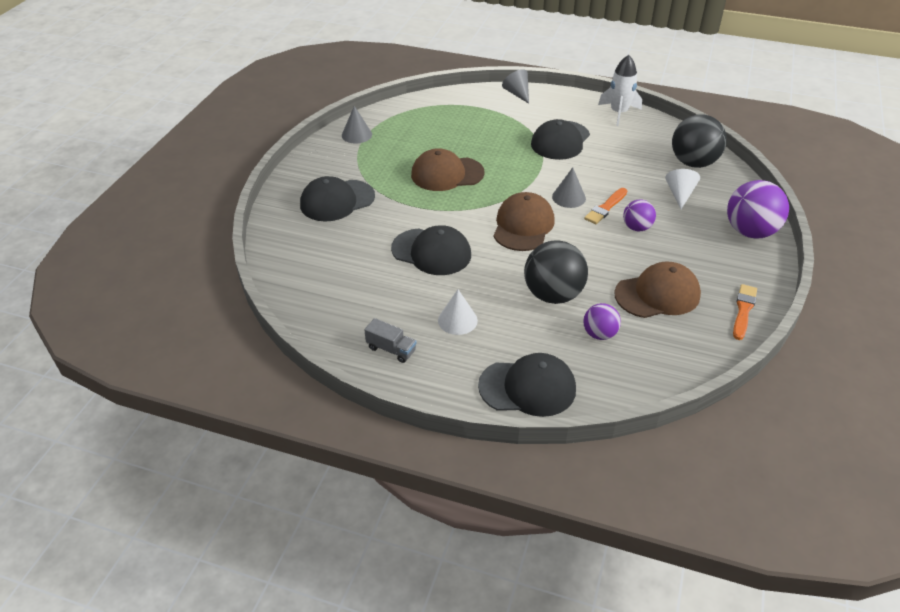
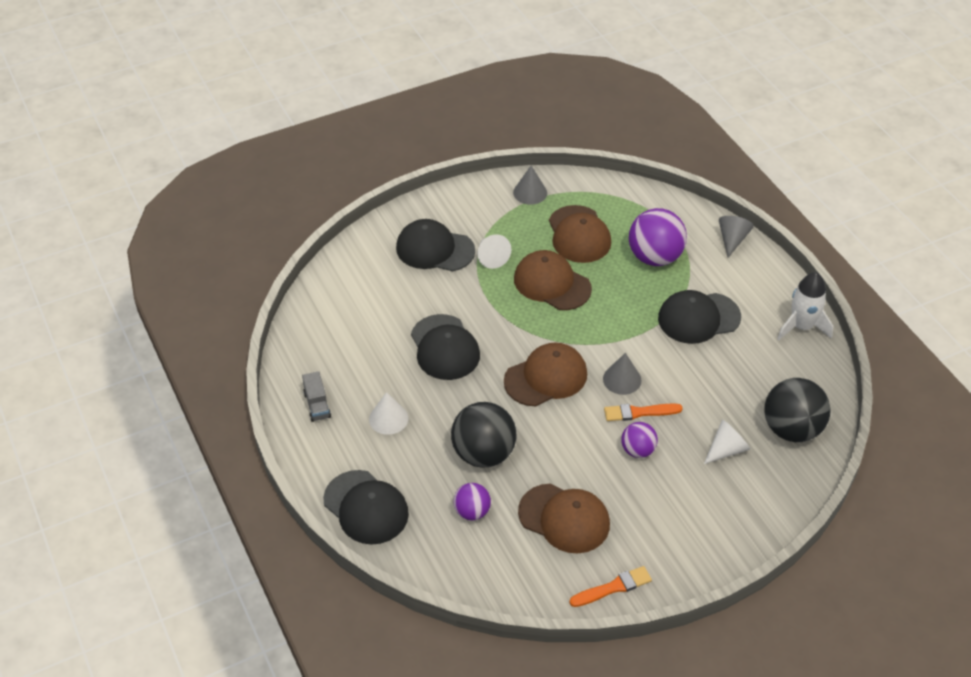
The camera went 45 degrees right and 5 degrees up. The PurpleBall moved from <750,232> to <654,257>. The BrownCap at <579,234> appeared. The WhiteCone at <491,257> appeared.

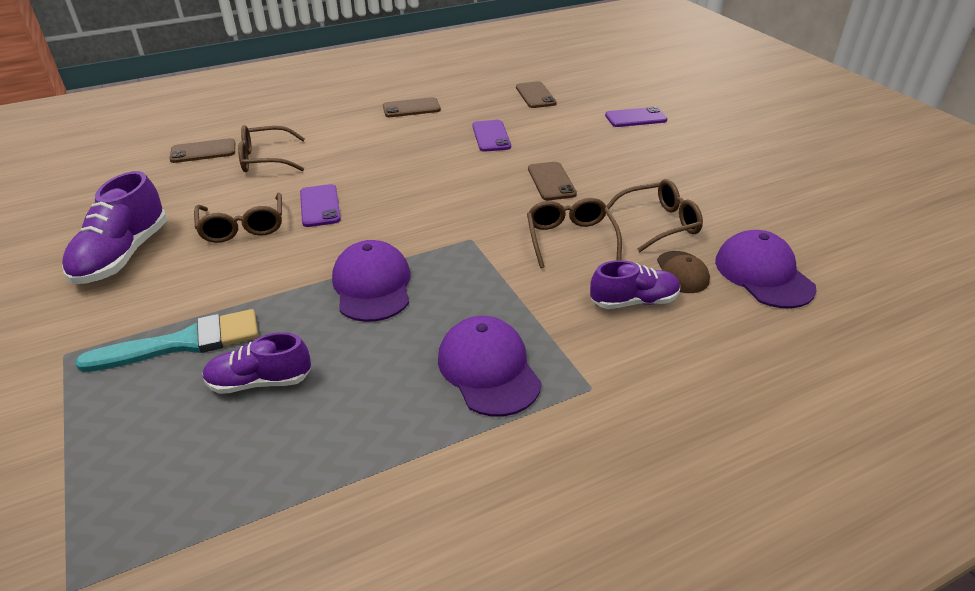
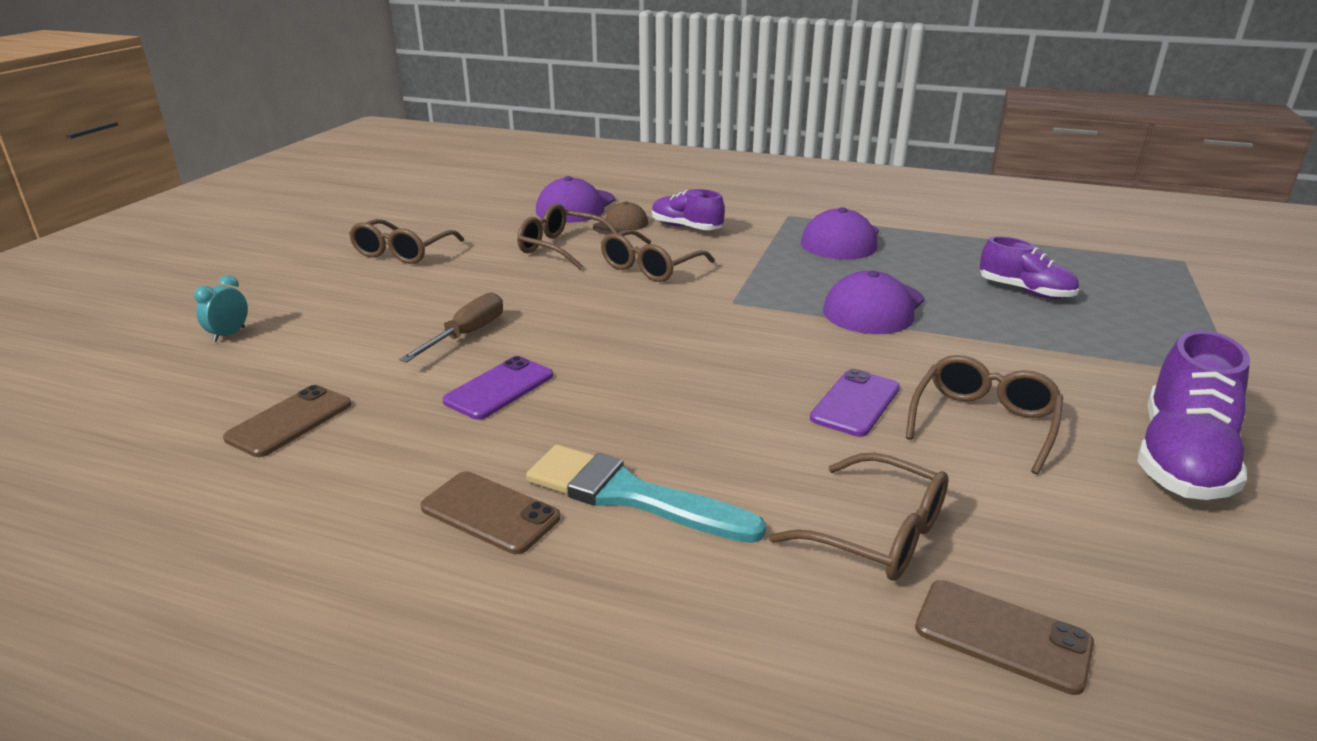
The camera went 135 degrees left and 10 degrees down. The PurplePhone at <635,118> disappeared. The BrownPhone at <551,181> disappeared. The PurpleShoe at <123,255> turned 150 degrees clockwise. The TurquoiseBrush moved from <183,343> to <630,495>. The BrownGlasses at <402,252> appeared. The TurquoiseClock at <229,334> appeared. The BrownScrewdriver at <466,335> appeared.

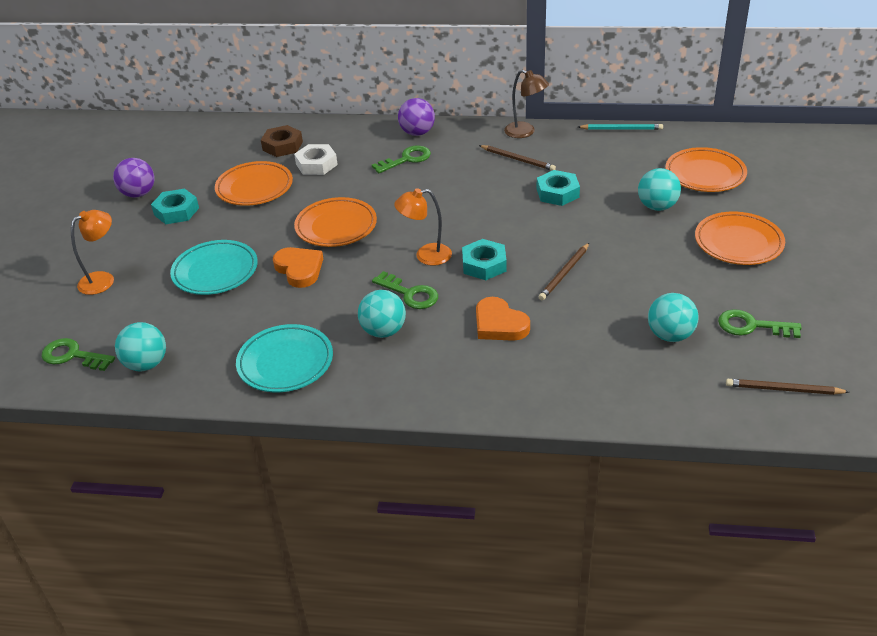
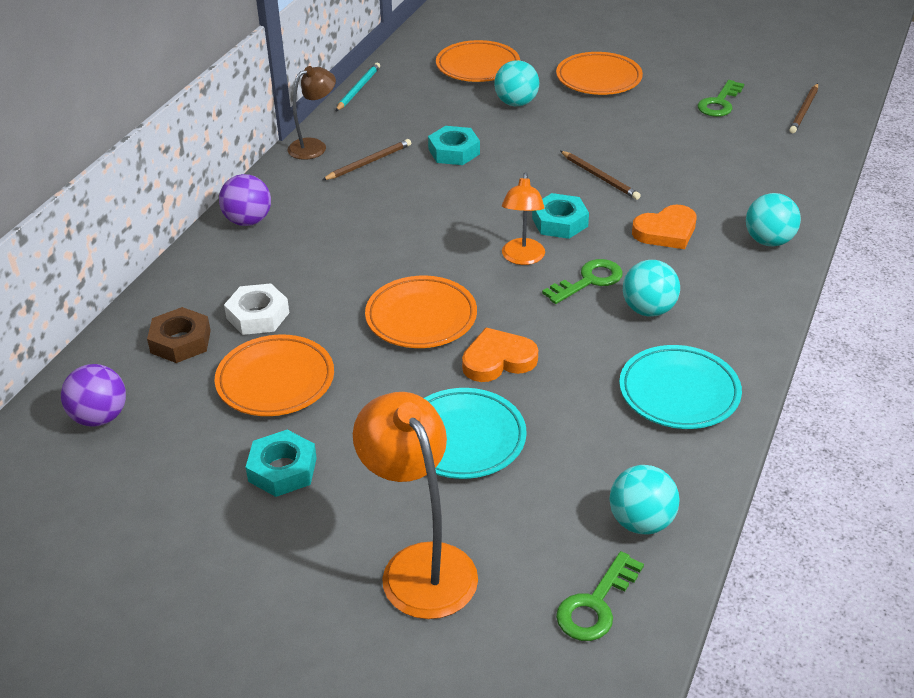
The camera went 75 degrees left and 0 degrees up. The GreenKey at <406,159> disappeared. The PurpleBall moved from <138,194> to <100,417>. The OrangeLamp at <103,279> changed to 1.64 times the size. The TurquoiseBall moved from <670,335> to <768,241>.

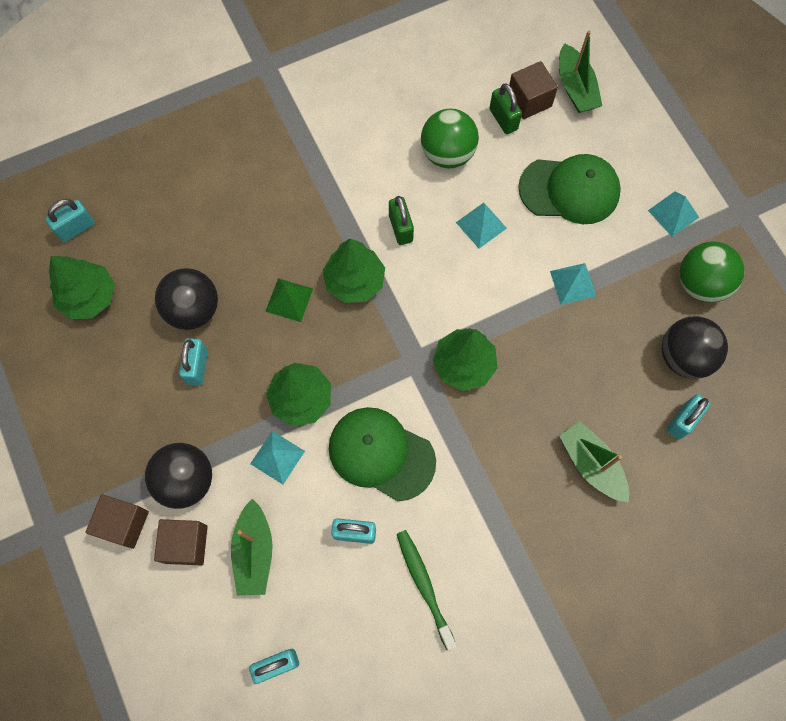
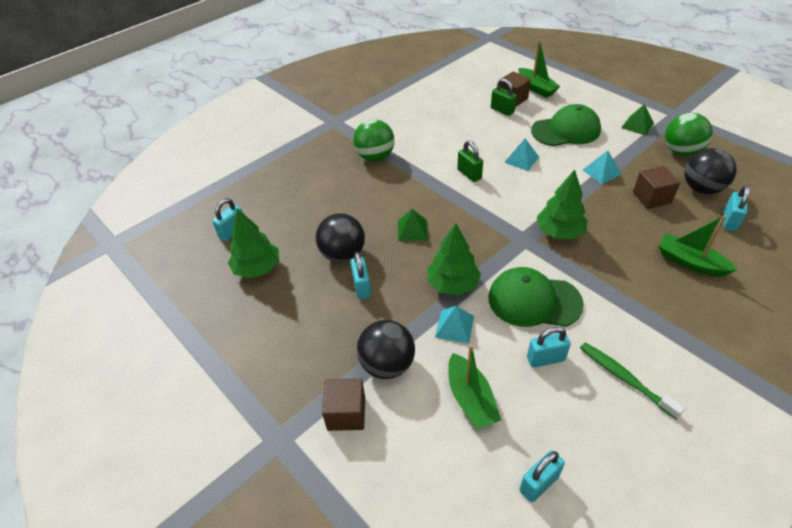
The camera went 15 degrees left and 25 degrees down. The GreenBall moved from <447,153> to <375,157>. The TurquoisePyramid at <673,213> became the GreenPyramid at <637,125>. The GreenTree at <354,281> disappeared. The BrownCube moved from <186,544> to <651,197>.

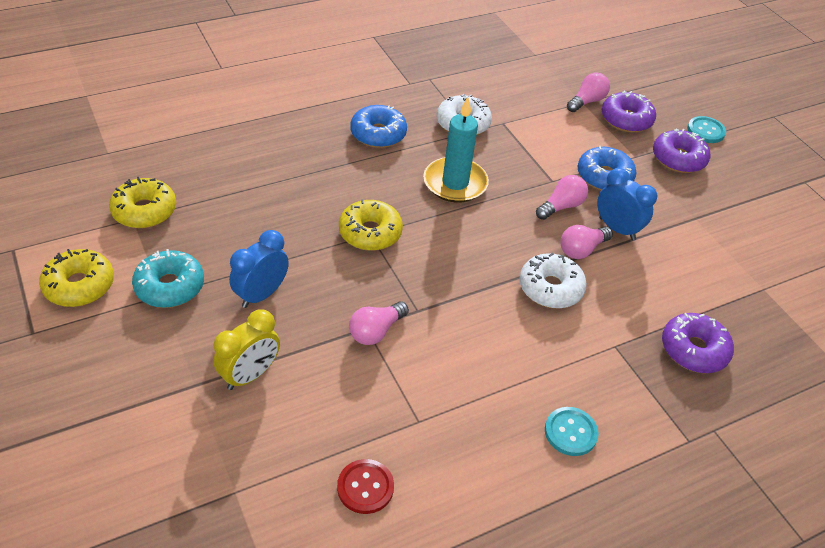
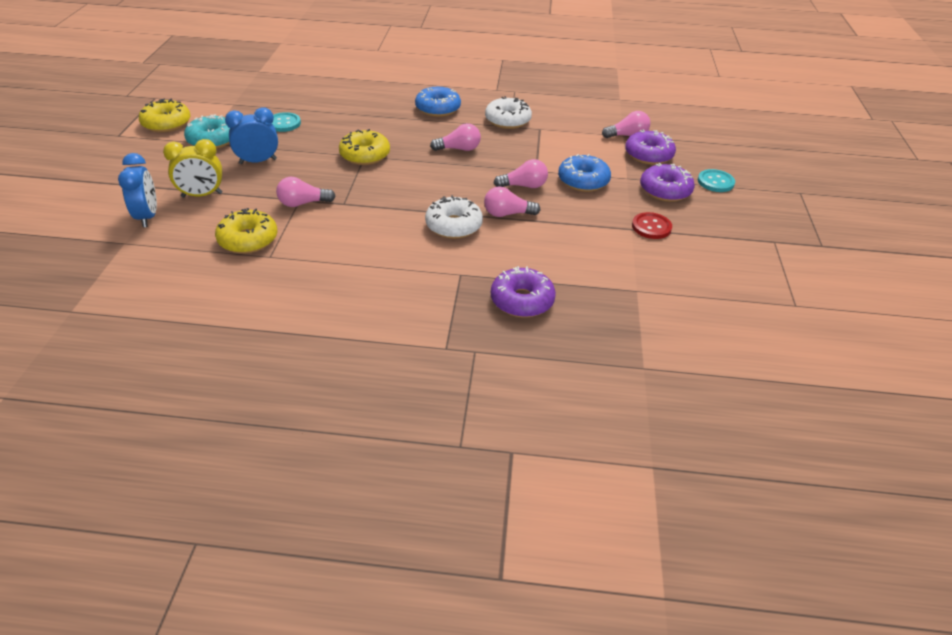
The camera went 35 degrees right and 5 degrees down. The TurquoiseCandle at <455,183> was replaced by the PinkLightBulb at <459,149>. The BlueClock moved from <617,229> to <147,217>. The YellowDonut moved from <144,211> to <248,240>. The TurquoiseButton moved from <570,432> to <284,123>. The RedButton moved from <365,487> to <651,227>.

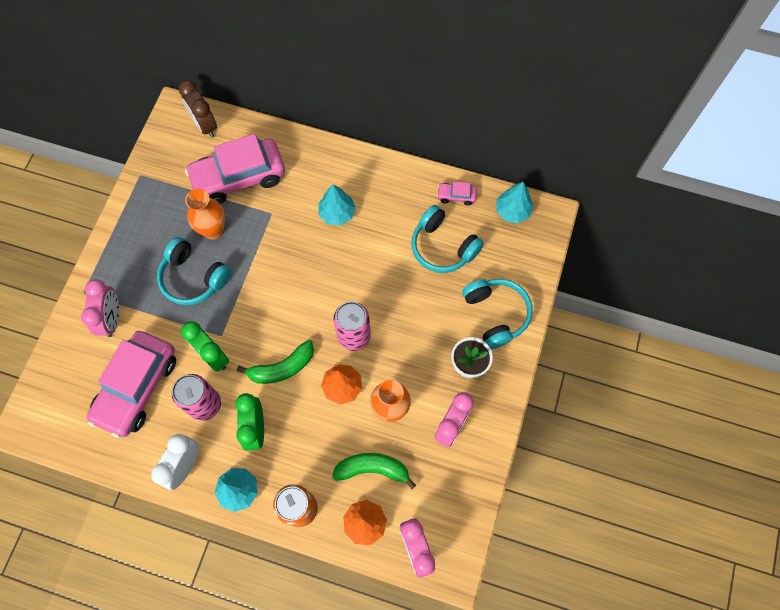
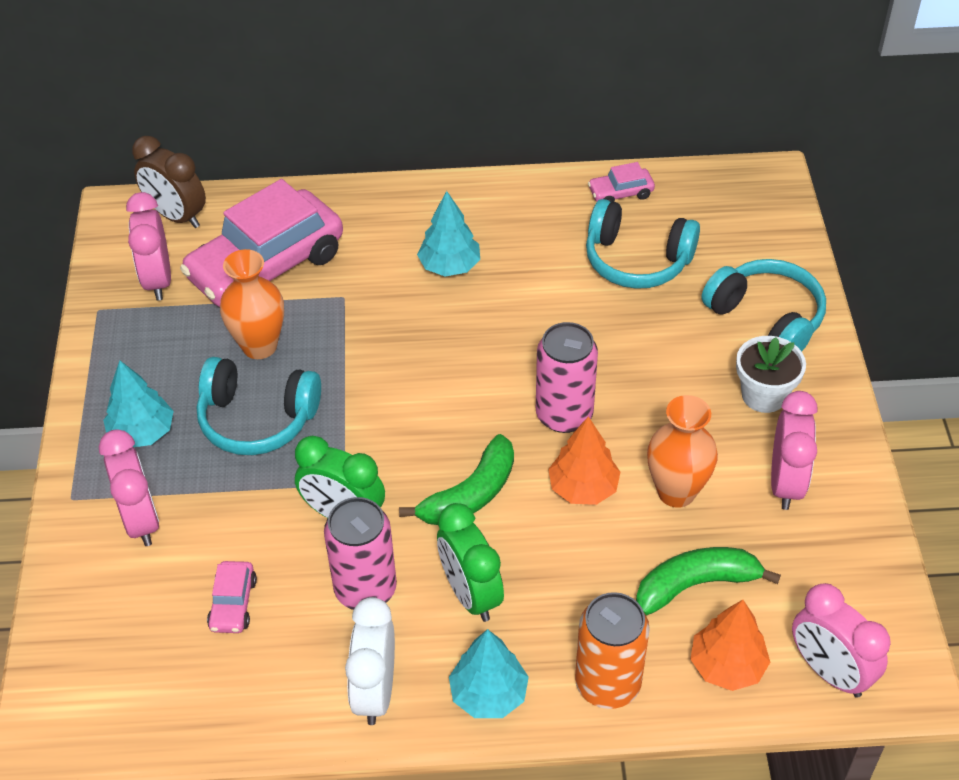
The camera went 20 degrees left and 20 degrees down. The TurquoiseTree moved from <512,211> to <142,432>. The PinkCar at <137,387> changed to 0.42 times the size. The PinkClock at <158,280> appeared.

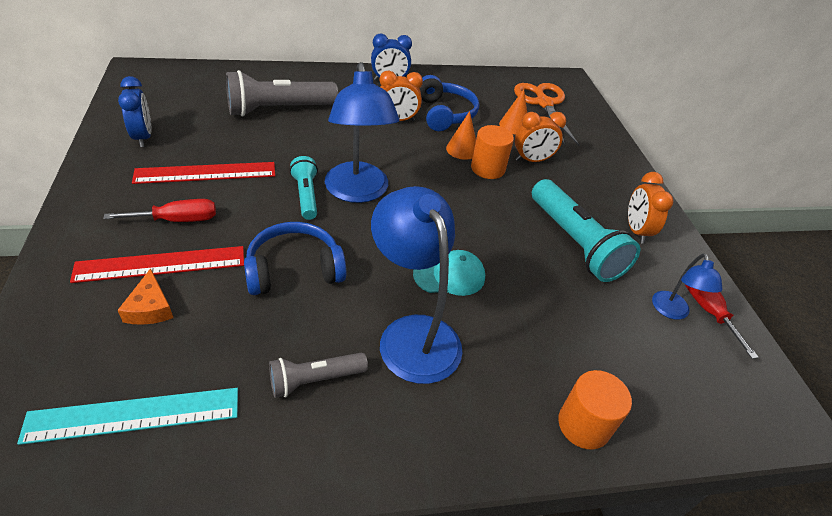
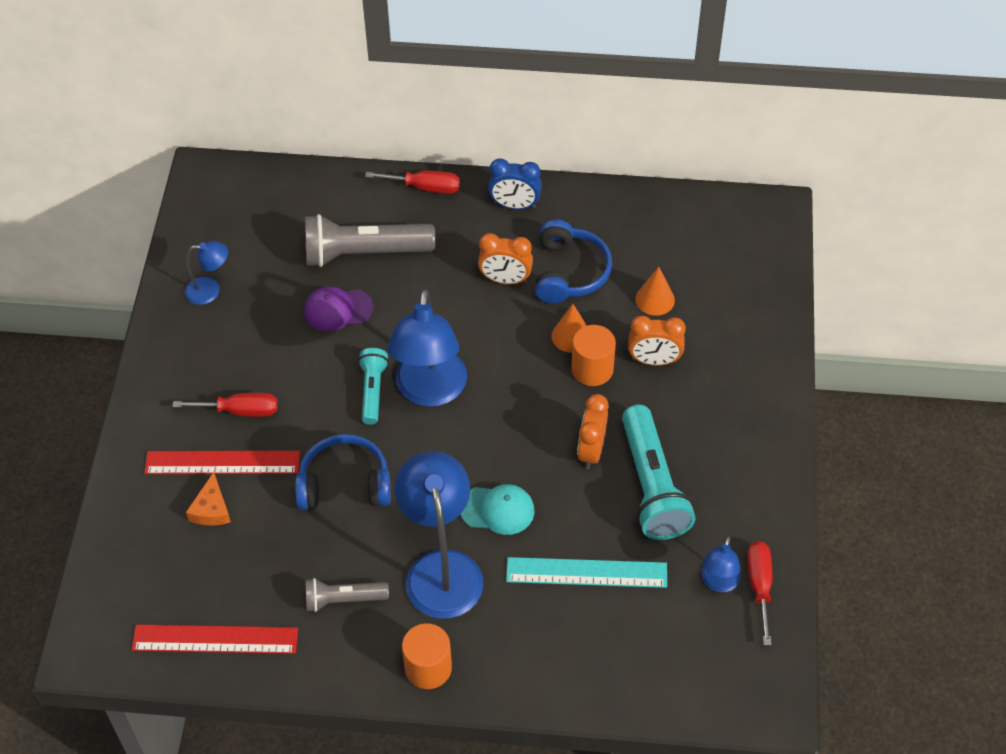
The camera went 20 degrees right and 10 degrees up. The BlueClock at <143,137> was replaced by the BlueLamp at <210,290>. The OrangeScissors at <544,103> disappeared. The RedRuler moved from <206,173> to <215,639>. The OrangeClock moved from <636,231> to <591,451>. The OrangeCylinder moved from <583,425> to <428,668>. The TurquoiseRuler moved from <134,414> to <586,572>. The RedScrewdriver at <425,187> appeared. The PurpleCap at <338,310> appeared.

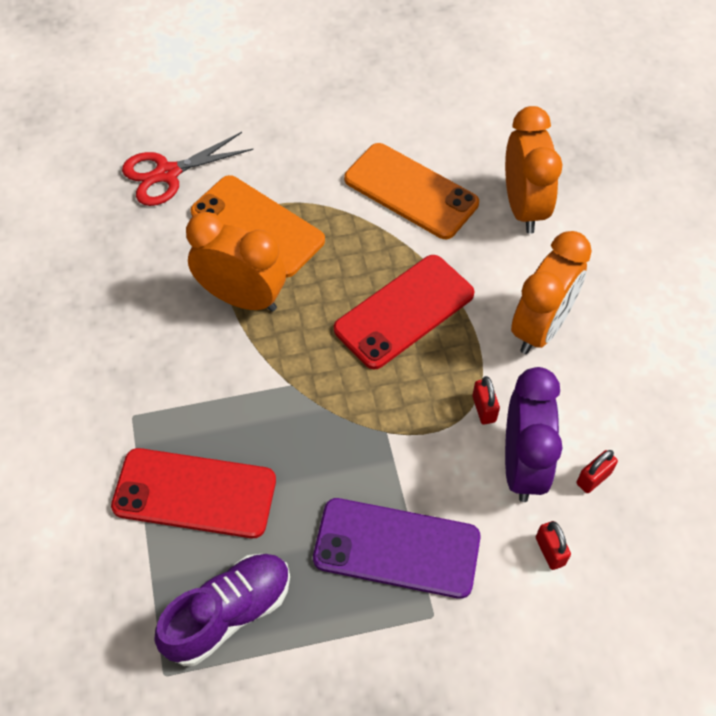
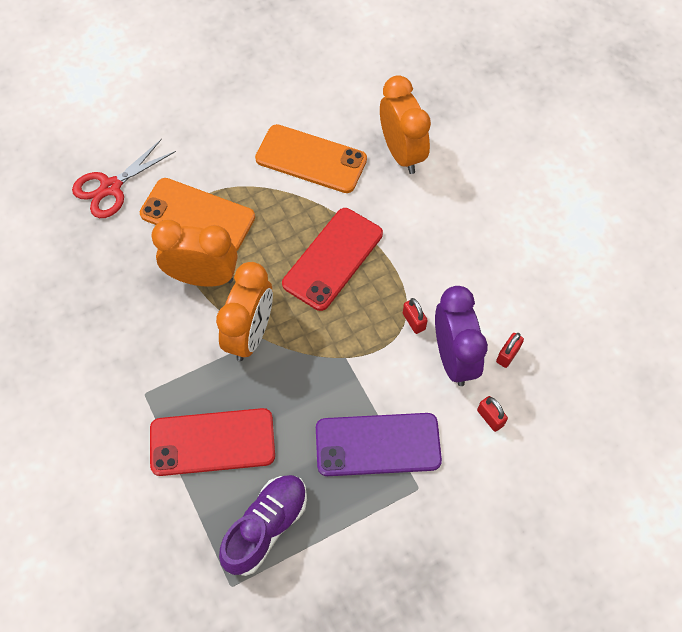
The camera went 15 degrees left and 5 degrees up. The OrangeClock moved from <540,327> to <250,334>.

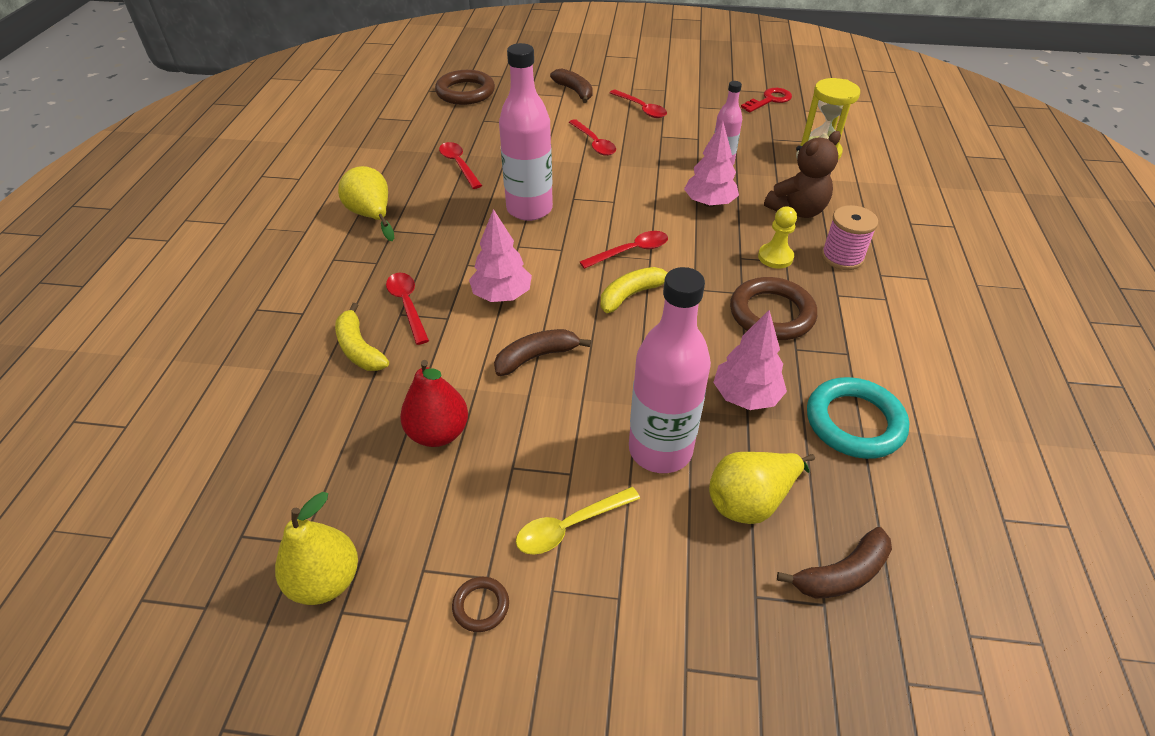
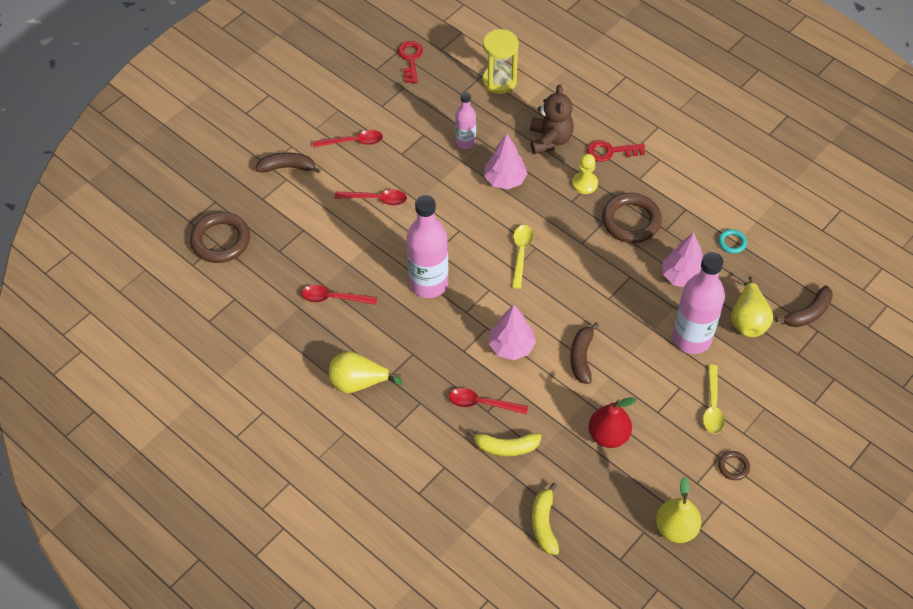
The camera went 55 degrees left and 10 degrees up. The PinkSpool at <842,257> was replaced by the RedKey at <610,151>. The RedSpoon at <631,251> became the YellowSpoon at <521,253>. The YellowBanana moved from <632,294> to <544,524>. The TurquoiseRing at <854,422> changed to 0.48 times the size. The BrownBanana at <841,574> turned 45 degrees clockwise.

